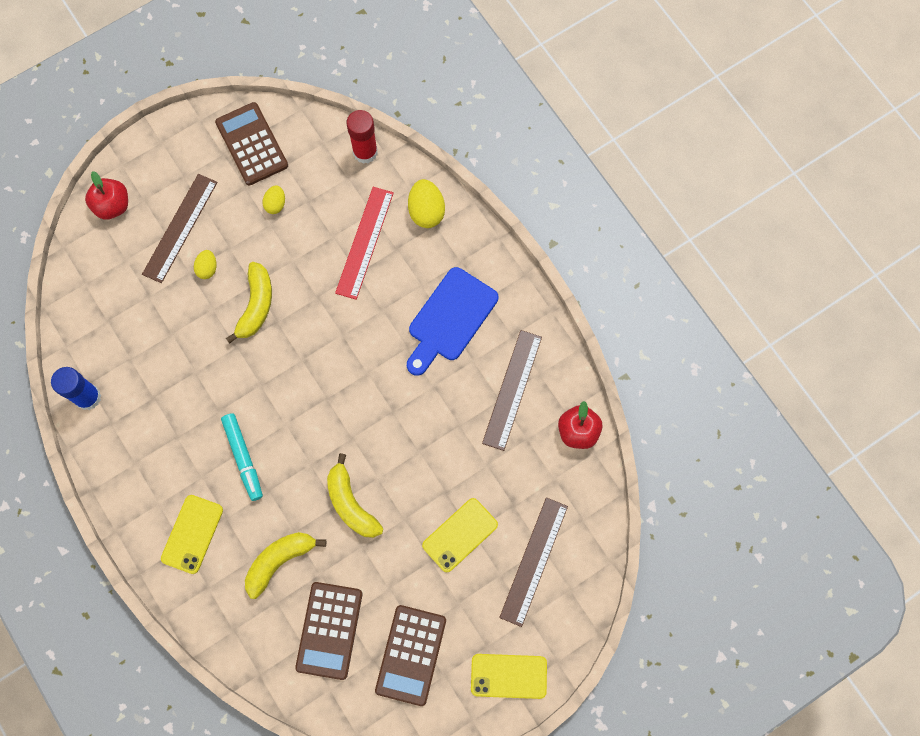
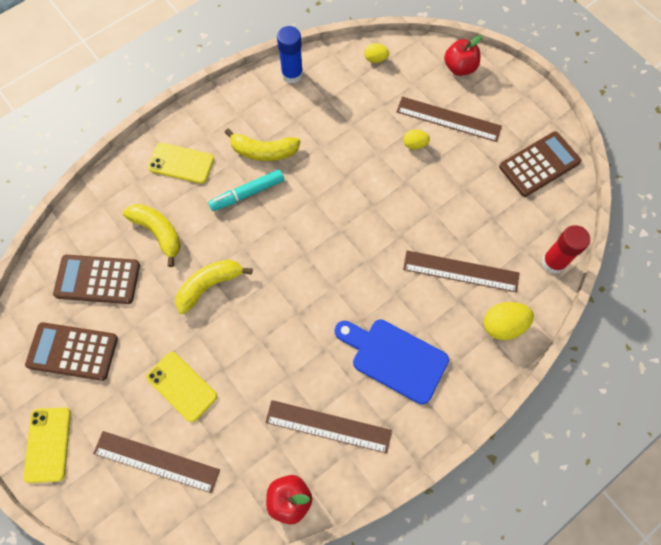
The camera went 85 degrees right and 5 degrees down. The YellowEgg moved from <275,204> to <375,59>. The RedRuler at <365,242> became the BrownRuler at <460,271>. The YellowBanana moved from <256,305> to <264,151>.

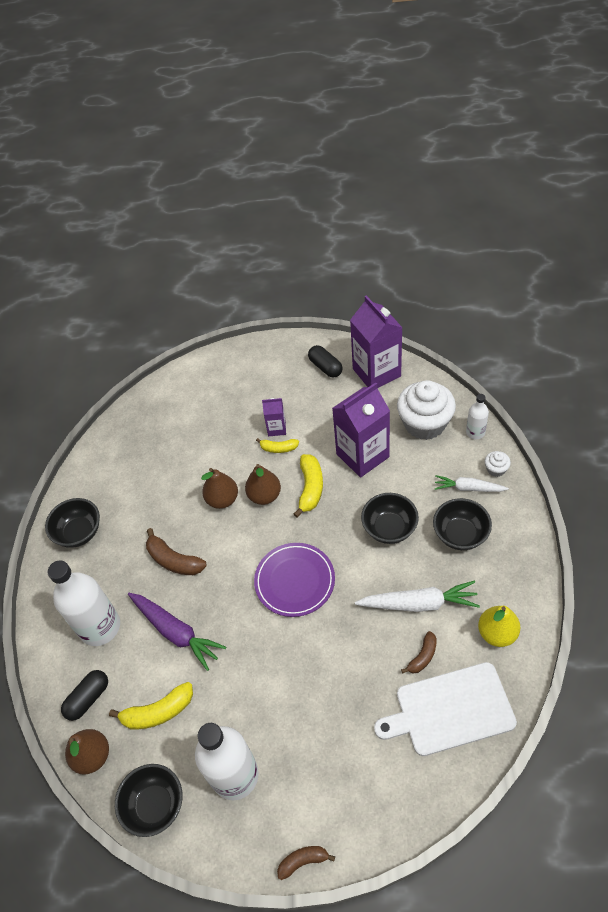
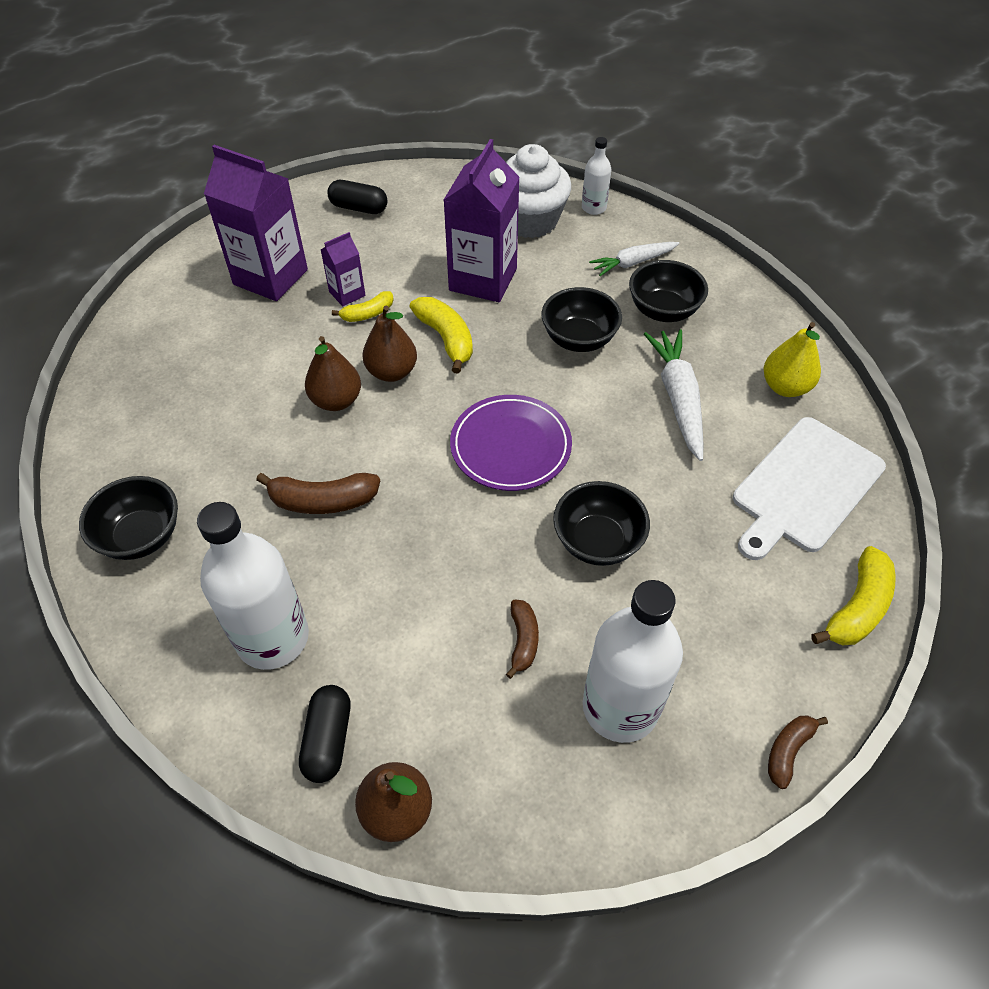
The camera went 40 degrees left and 0 degrees up. The PurpleCarton moved from <376,372> to <270,277>. The WhiteCupcake at <496,469> disappeared. The WhiteCarrot at <419,603> turned 60 degrees counterclockwise. The PurpleCarrot at <176,632> disappeared. The BrownBanana moved from <422,656> to <523,641>. The YellowBanana moved from <158,712> to <857,608>. The BlackBowl moved from <155,805> to <597,541>.

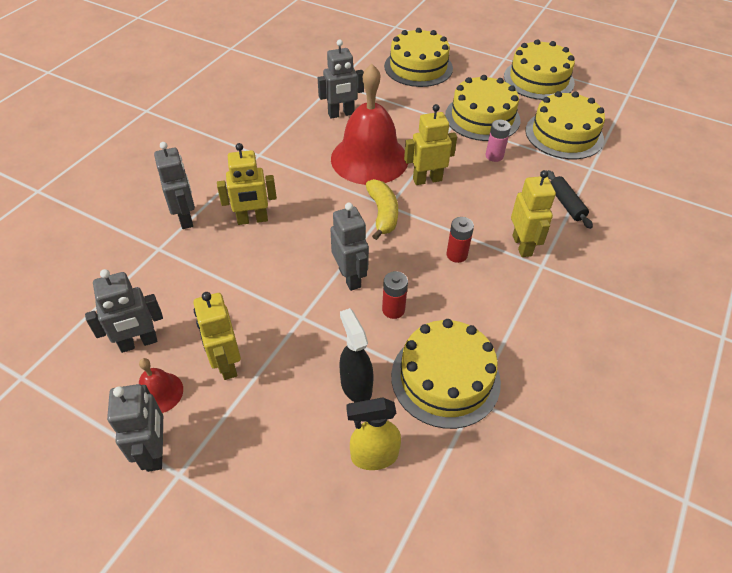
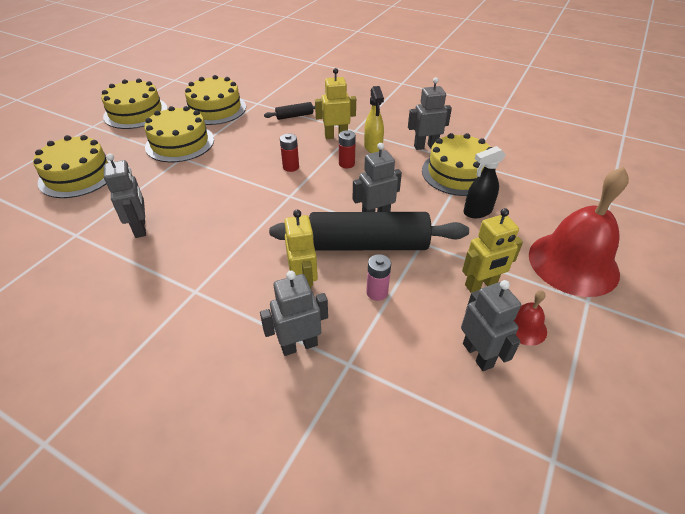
The camera went 90 degrees left and 5 degrees down. The RedBell moved from <369,159> to <573,263>. The YellowRobot at <427,179> disappeared. The PinkBattery moved from <494,156> to <377,292>. The YellowBanana at <382,214> disappeared. The RedBattery moved from <393,310> to <291,167>. The GreyRobot moved from <155,451> to <425,146>. The YellowSprayBottle moved from <374,456> to <373,147>. The BlackRollingPin at <368,244> appeared.

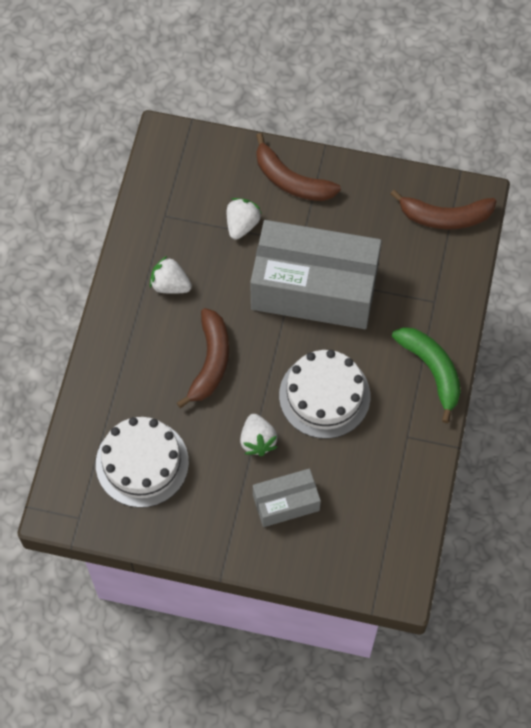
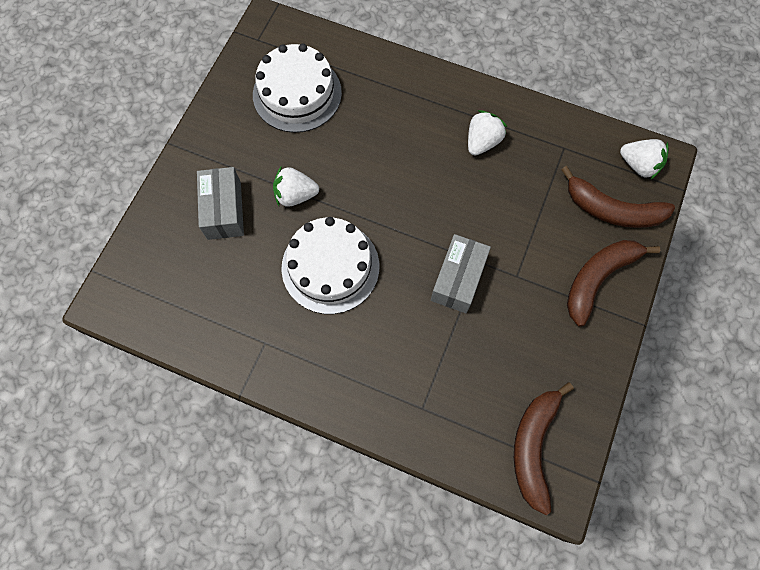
The camera went 100 degrees right and 5 degrees up. The WhiteStrawberry moved from <242,225> to <639,165>. The GreyBox at <314,288> changed to 0.48 times the size. The BrownBanana moved from <210,362> to <612,210>. The GreenBanana at <431,370> disappeared.

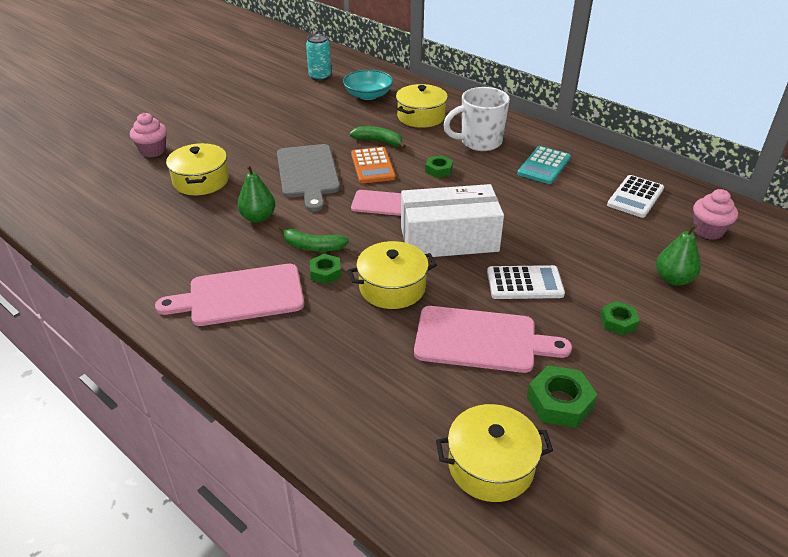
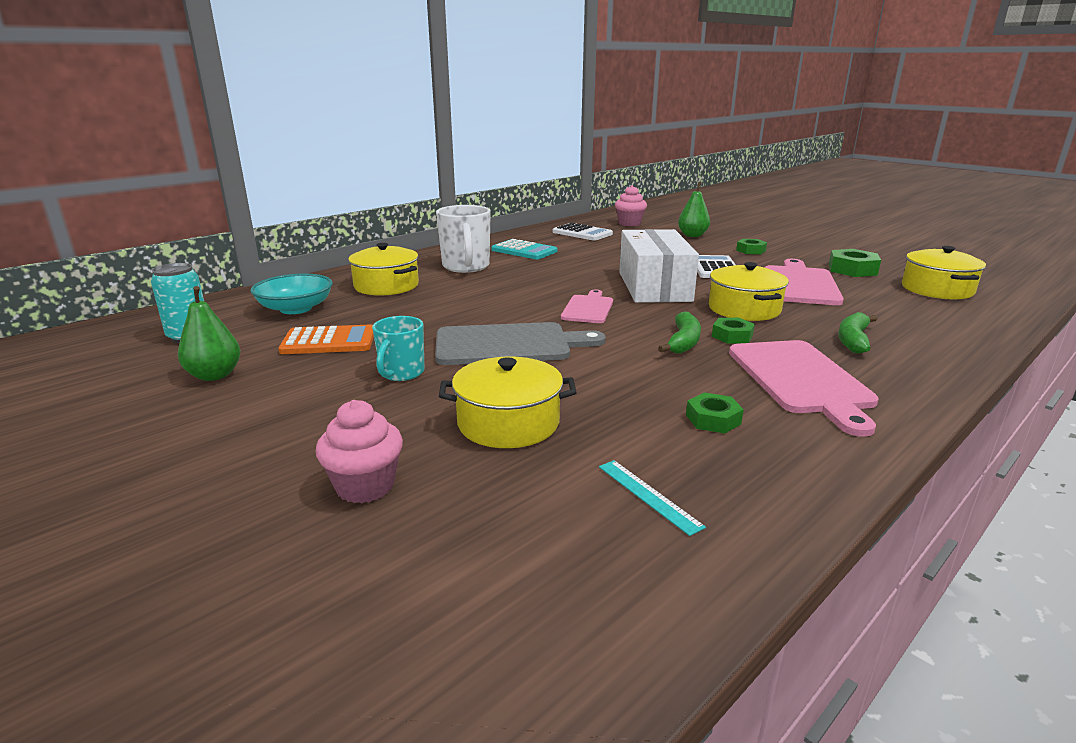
The camera went 85 degrees left and 15 degrees down. The GreenBanana moved from <378,141> to <853,340>. The OrangeCalculator moved from <372,166> to <329,341>. The GreenNut moved from <438,170> to <713,419>. The GreenPear moved from <258,217> to <214,375>. The TurquoiseMug at <401,373> appeared. The TurquoiseRuler at <648,495> appeared.

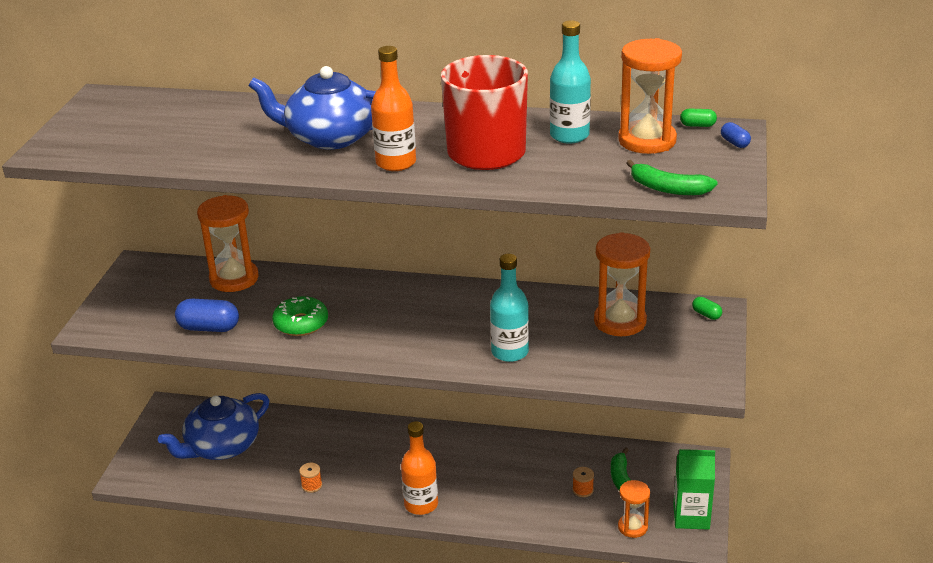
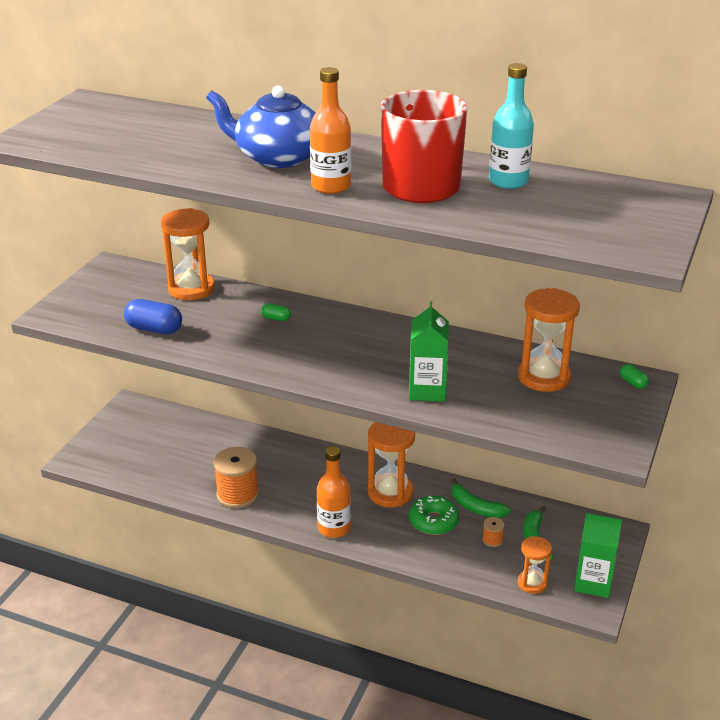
The camera went 10 degrees right and 0 degrees up. The OrangeHourglass moved from <647,141> to <390,493>. The GreenCapsule moved from <697,125> to <276,318>. The BlueCapsule at <734,143> disappeared. The GreenBanana moved from <668,189> to <475,507>. The TurquoiseBottle at <510,352> was replaced by the GreenCarton at <427,390>. The GreenDonut moved from <301,323> to <433,521>. The BlueTeapot at <221,446> disappeared. The OrangeSpool at <312,485> changed to 2.14 times the size.

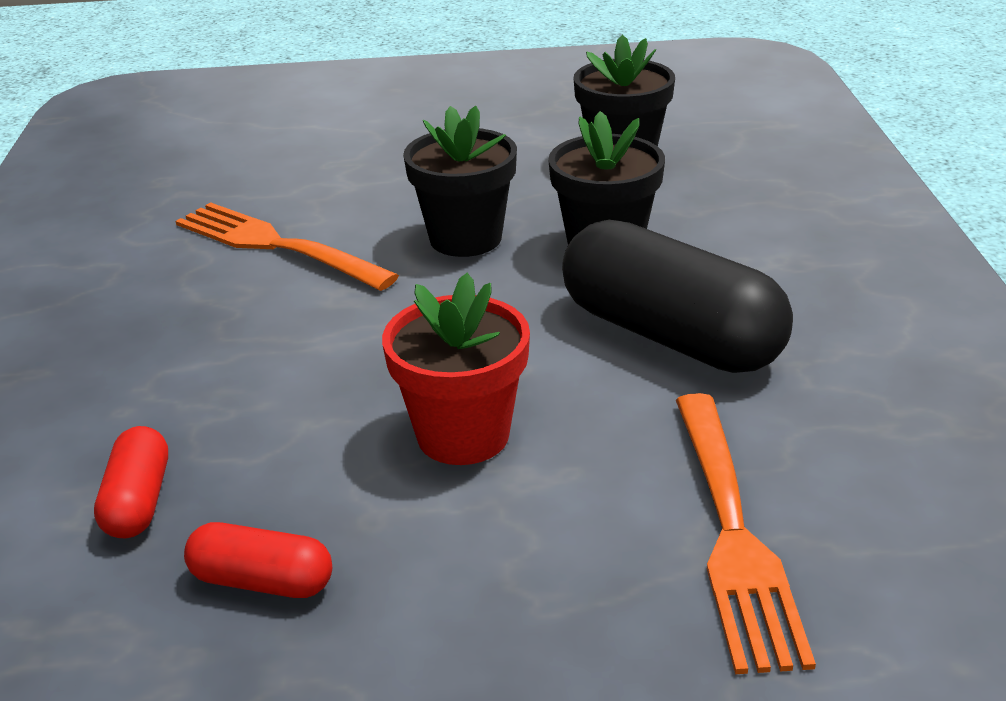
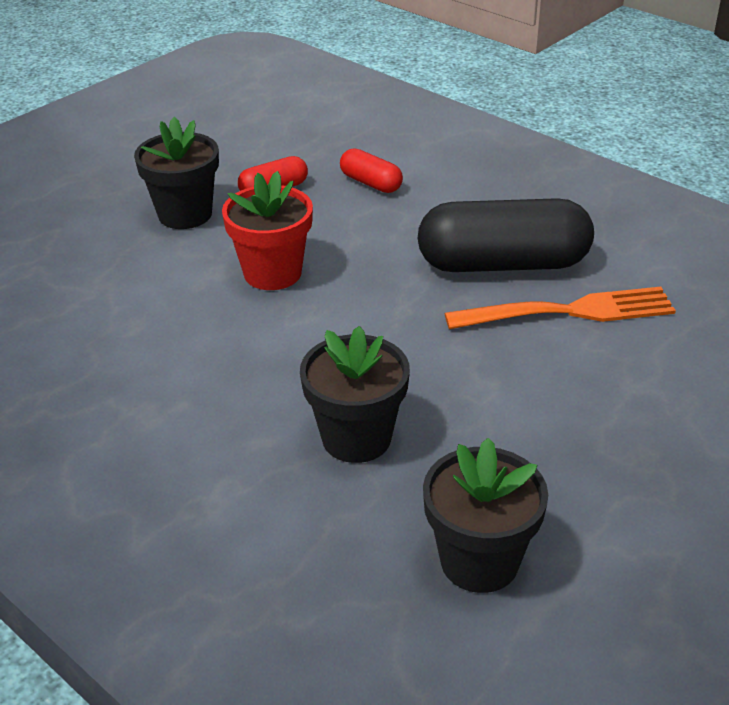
The camera went 135 degrees right and 5 degrees up. The BlackFlowerPot moved from <465,238> to <185,214>. The BlackCapsule moved from <670,336> to <503,264>. The OrangeFork at <731,531> disappeared.

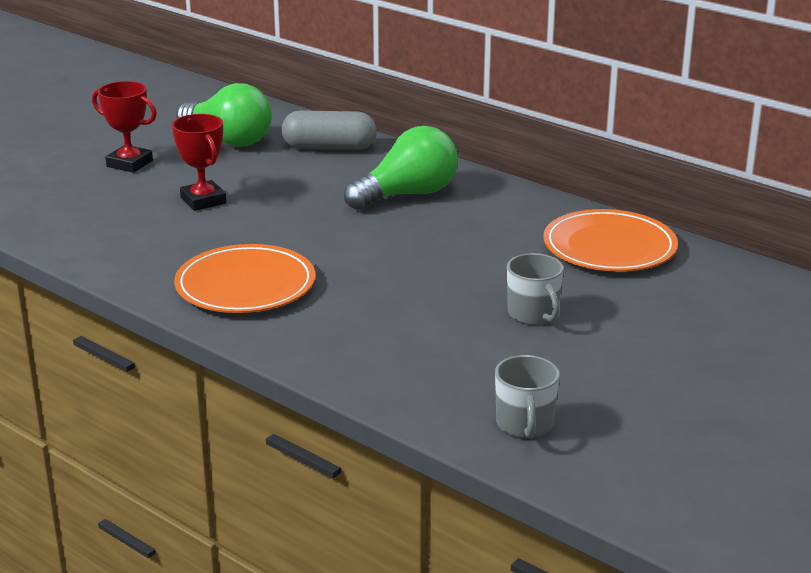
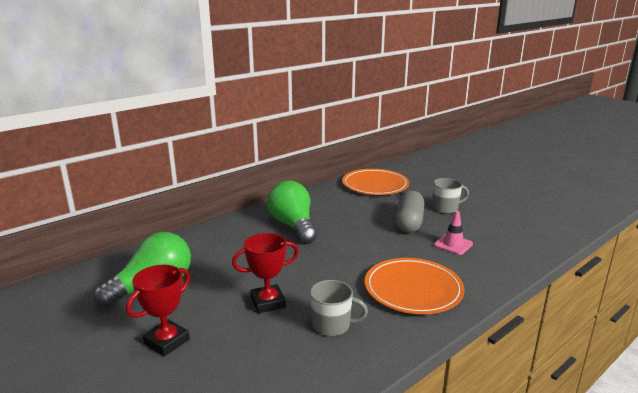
The camera went 80 degrees left and 5 degrees down. The GreyCapsule moved from <329,148> to <409,222>. The GreyMug moved from <524,425> to <332,325>. The PinkTrafficCone at <453,244> appeared.

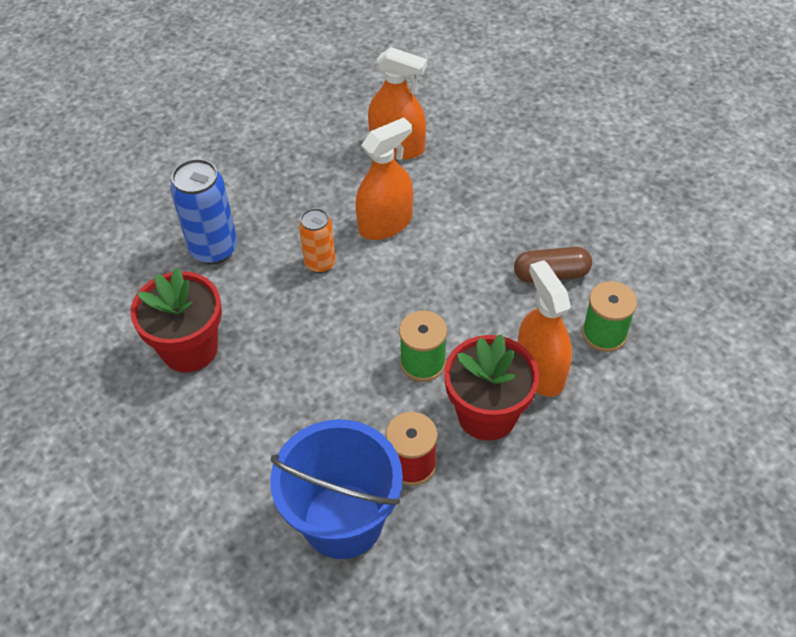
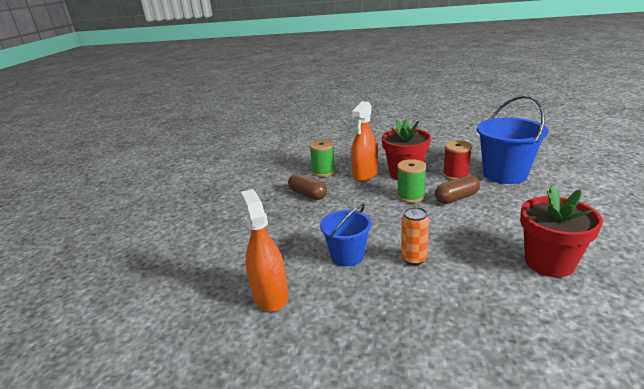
The camera went 130 degrees left and 25 degrees down. The OrangeSprayBottle at <385,224> was replaced by the BlueBucket at <347,255>. The BlueCan at <213,249> disappeared. The BrownCapsule at <456,198> appeared.

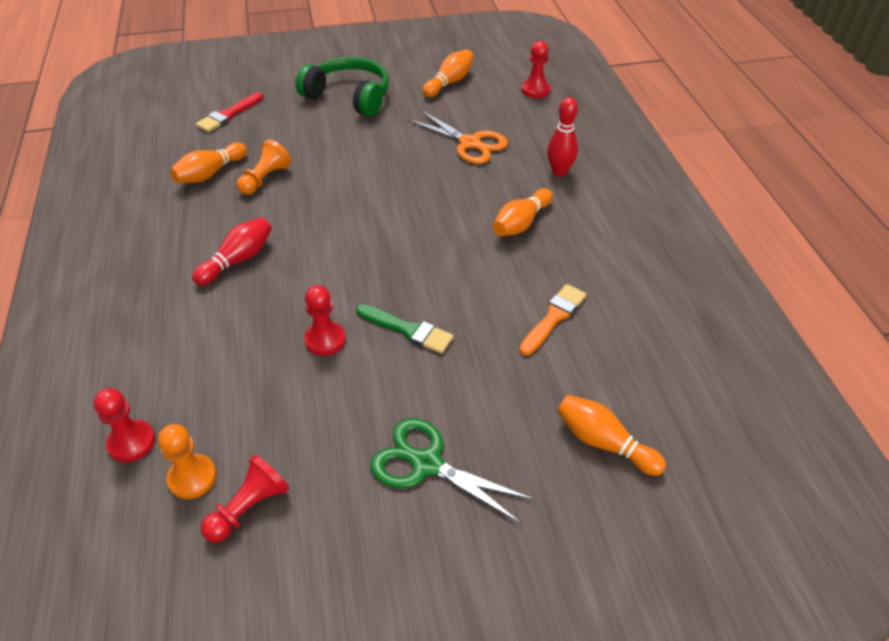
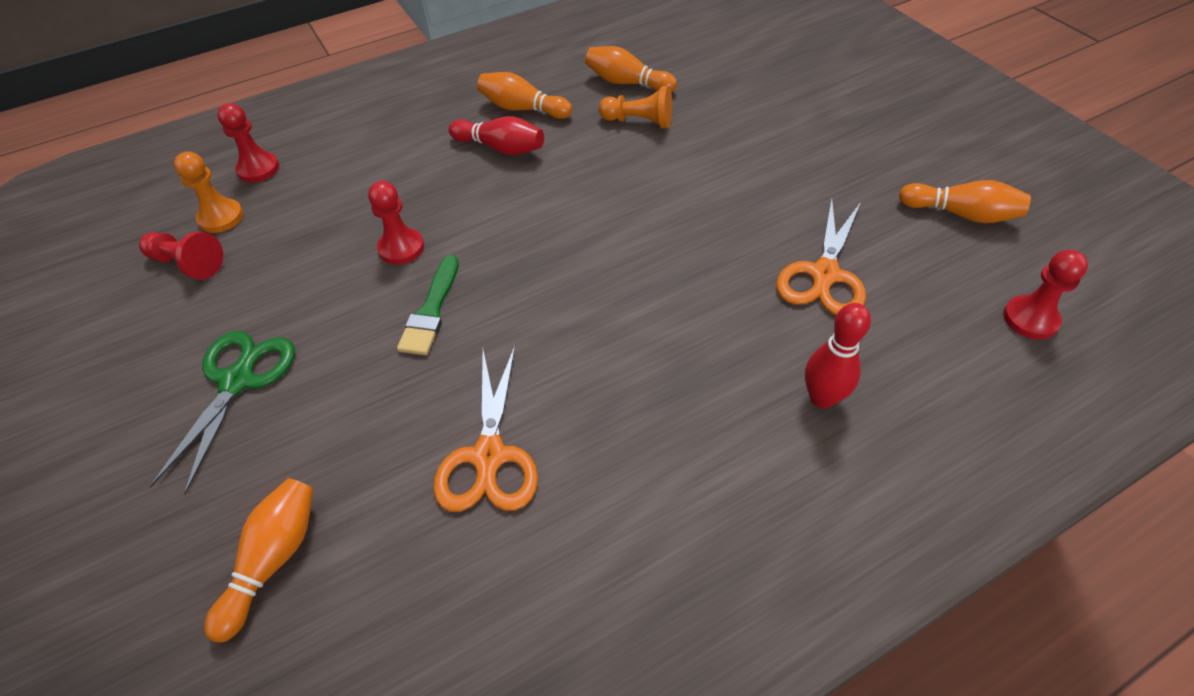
The camera went 75 degrees right and 5 degrees up. The GreenHeadphones at <349,96> disappeared. The RedBrush at <228,115> disappeared. The OrangeBowlingPin moved from <521,223> to <523,109>. The OrangeBrush at <553,317> was replaced by the OrangeScissors at <489,456>.

